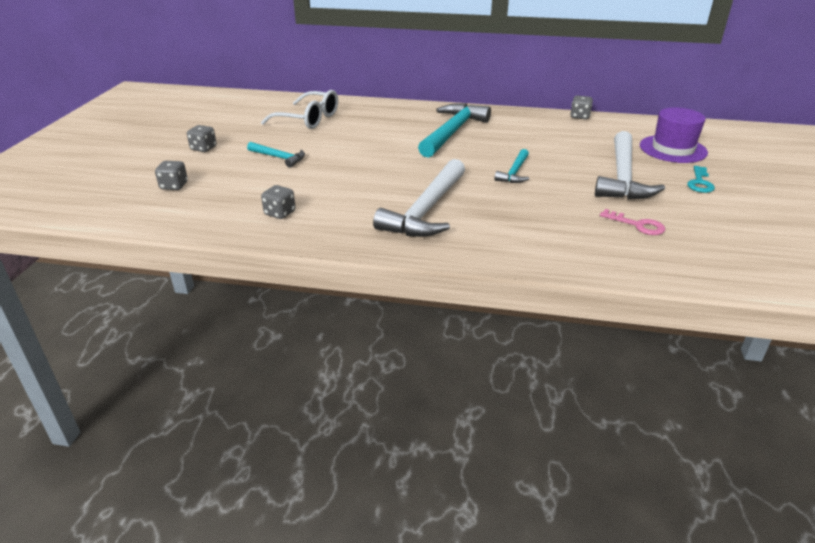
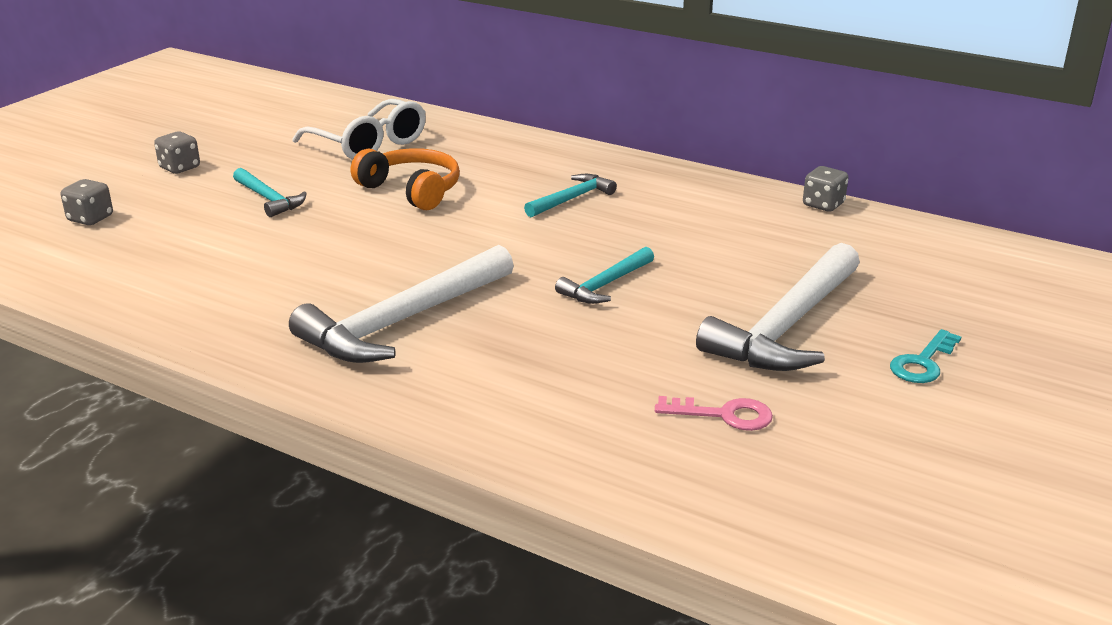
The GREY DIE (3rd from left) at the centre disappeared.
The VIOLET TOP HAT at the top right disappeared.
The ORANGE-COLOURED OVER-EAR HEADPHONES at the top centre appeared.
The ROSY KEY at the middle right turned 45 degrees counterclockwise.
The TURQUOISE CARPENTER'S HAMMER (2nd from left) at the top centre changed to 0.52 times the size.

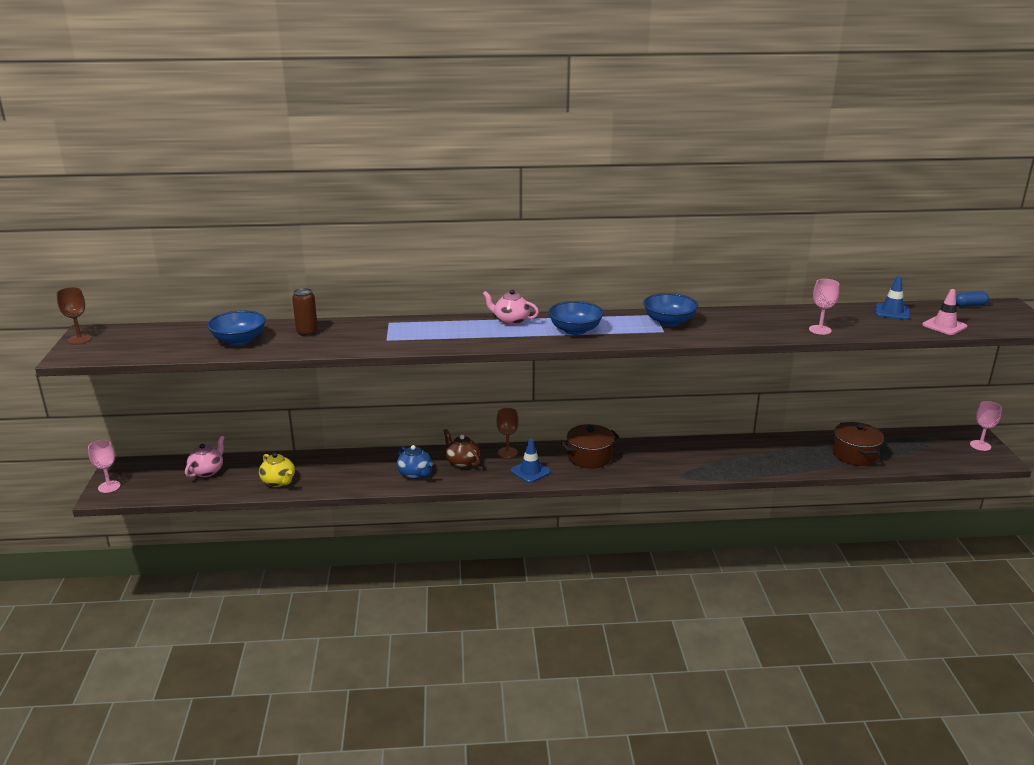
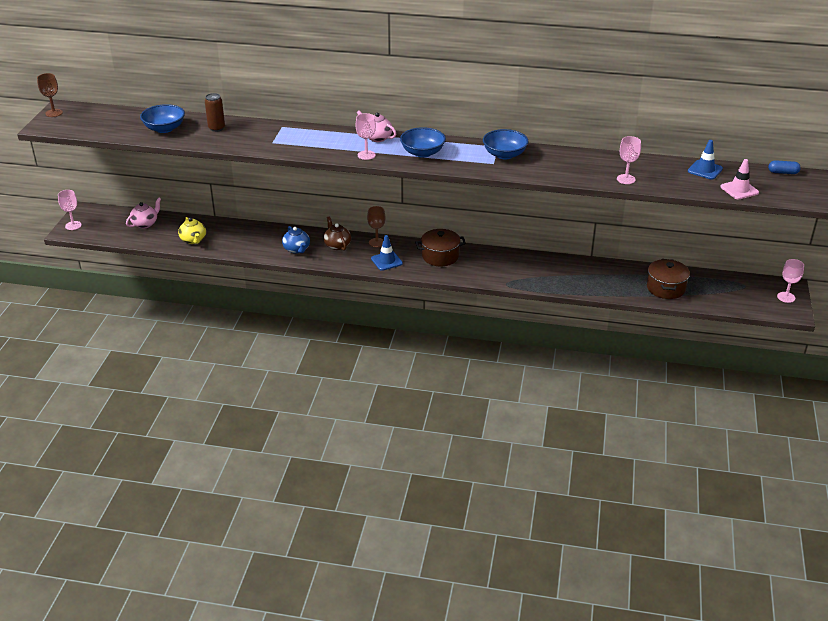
The ROSY WINE GLASS (2nd from left) at the top centre appeared.

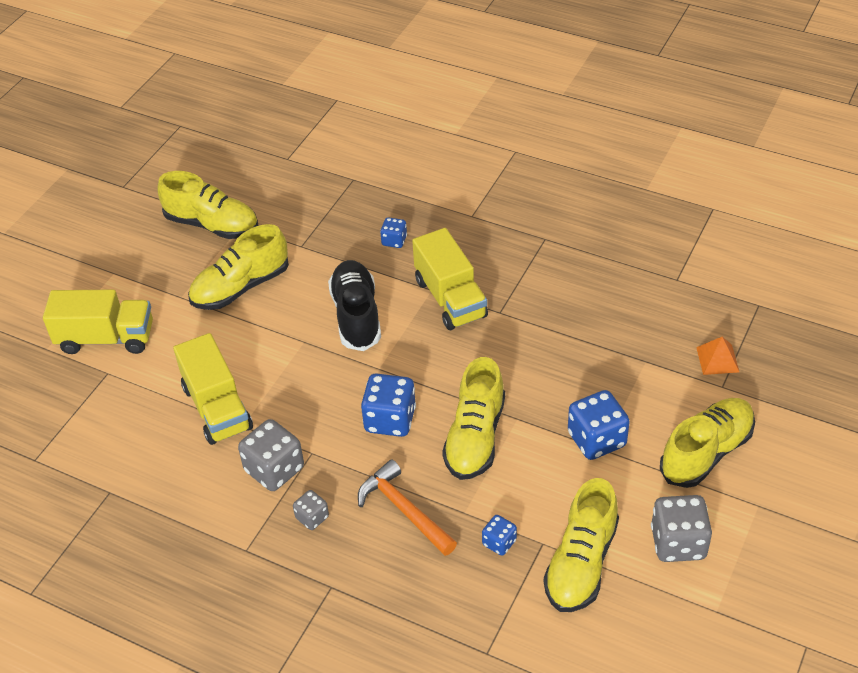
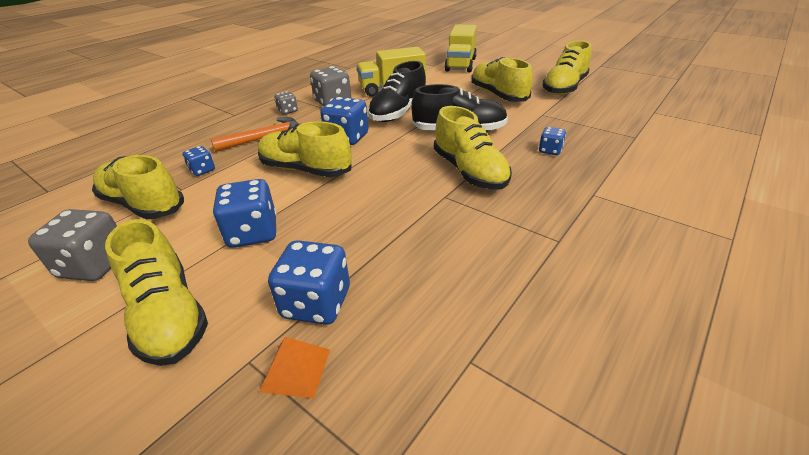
The COBALT DIE (3rd from left) at the centre appeared.
The EBONY LACE-UP SHOE (1st from left) at the top centre appeared.
The GOLDEN TOY TRUCK (3rd from left) at the centre was replaced by the GOLDEN LACE-UP SHOE (4th from left) at the top centre.

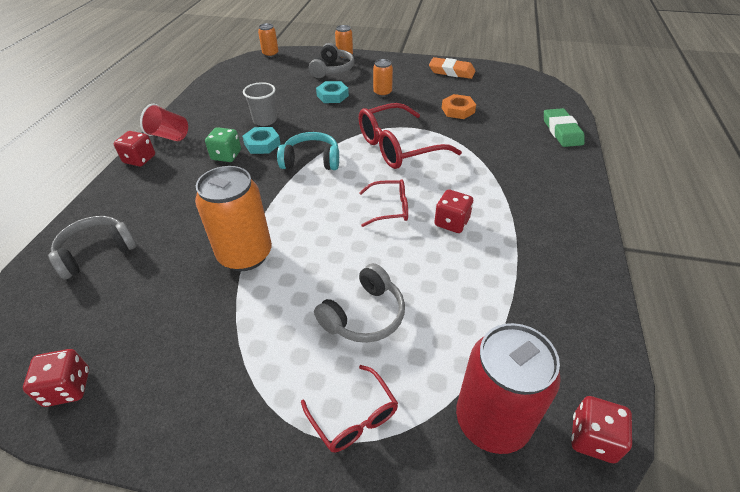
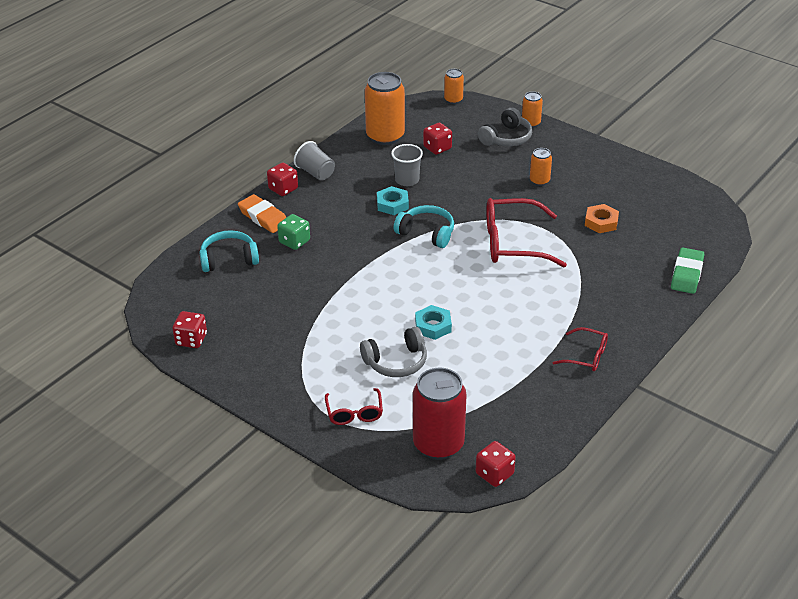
The ORANGE-COLOURED CAN (1st from left) moved from the middle left to the top centre.
The LEAF-GREEN DIE moved from the top left to the centre.
The TURQUOISE NUT (2nd from left) moved from the top centre to the centre.
The SCARLET SPECTACLES (2nd from left in the first image) moved from the centre to the middle right.
The ORANGE-COLOURED ERASER moved from the top centre to the middle left.
The SCARLET DIE (3rd from left) moved from the centre to the top centre.
The GREY OVER-EAR HEADPHONES (1st from left) at the middle left became the TURQUOISE OVER-EAR HEADPHONES (1st from left) at the middle left.
The SCARLET BEAKER at the top left became the GREY BEAKER (1st from left) at the top centre.

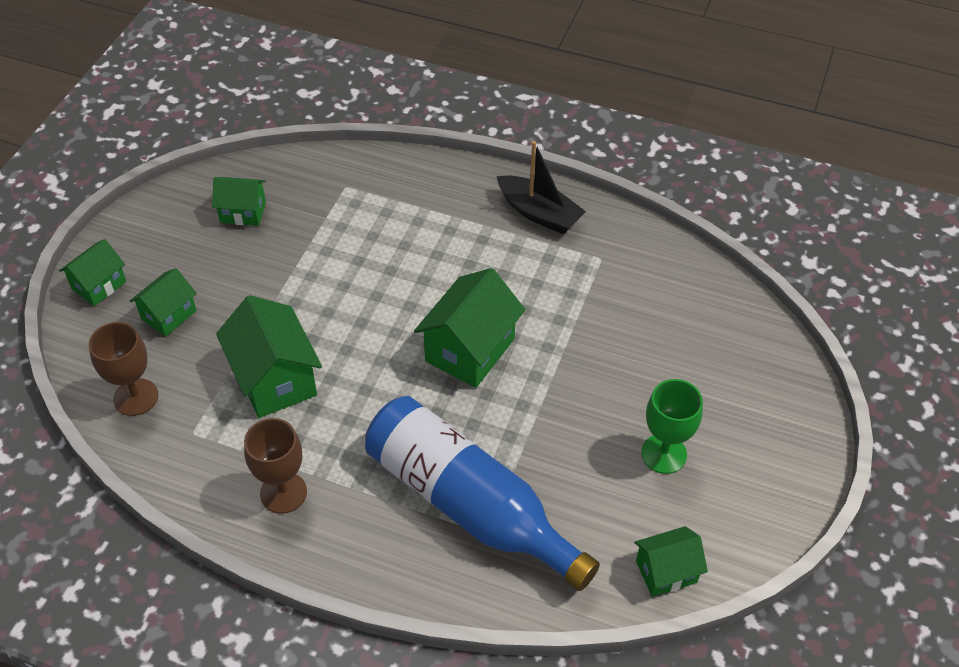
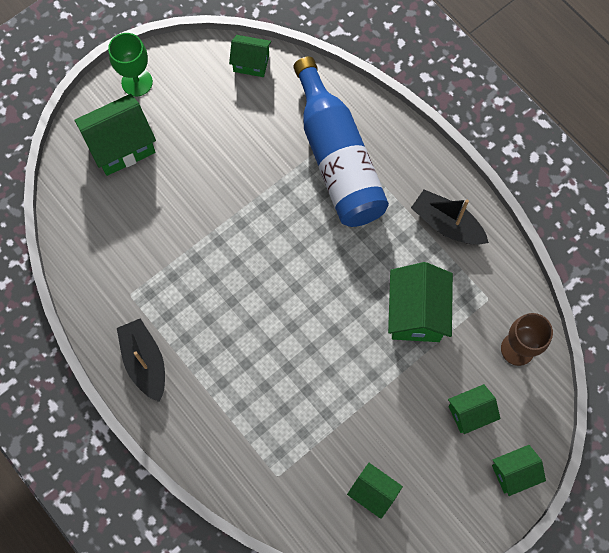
The LEAF-GREEN COTTAGE (5th from left in the first image) moved from the centre to the top left.
The LEAF-GREEN WINE GLASS moved from the middle right to the top left.
The BROWN WINE GLASS (2nd from left) at the bottom left was replaced by the EBONY TOY BOAT (2nd from left) at the middle right.

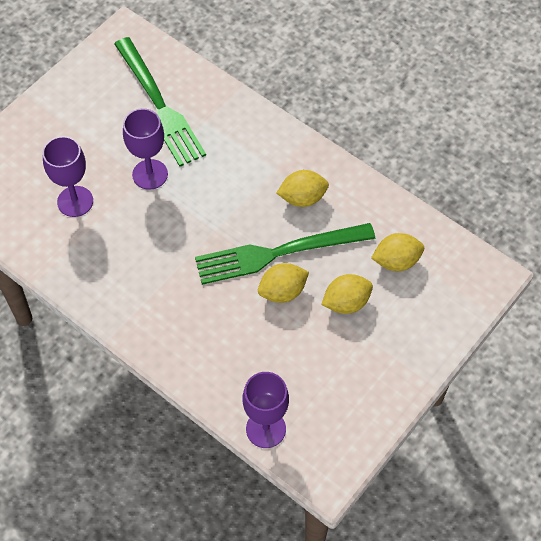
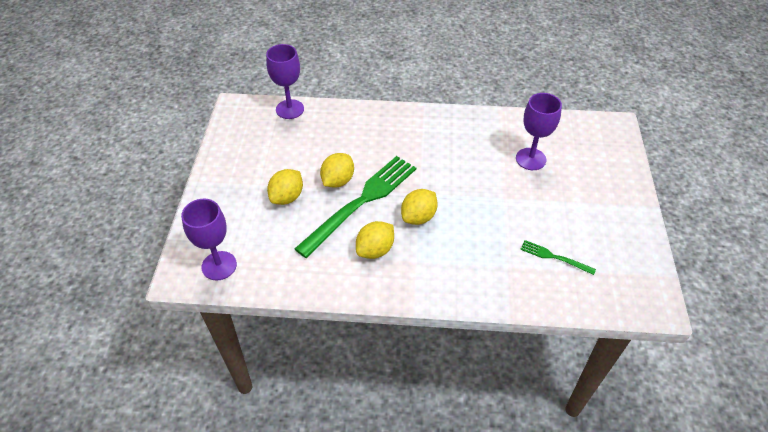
The VIOLET WINE GLASS (2nd from left in the first image) moved from the top left to the middle left.
The GOLDEN LEMON (4th from left) moved from the middle right to the centre.
The LEAF-GREEN FORK (1st from left in the first image) at the top left changed to 0.44 times the size.

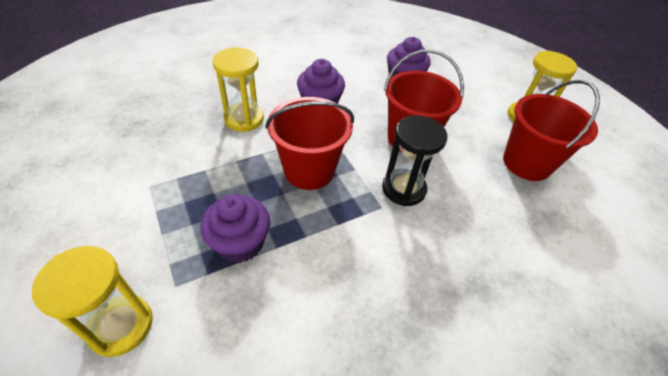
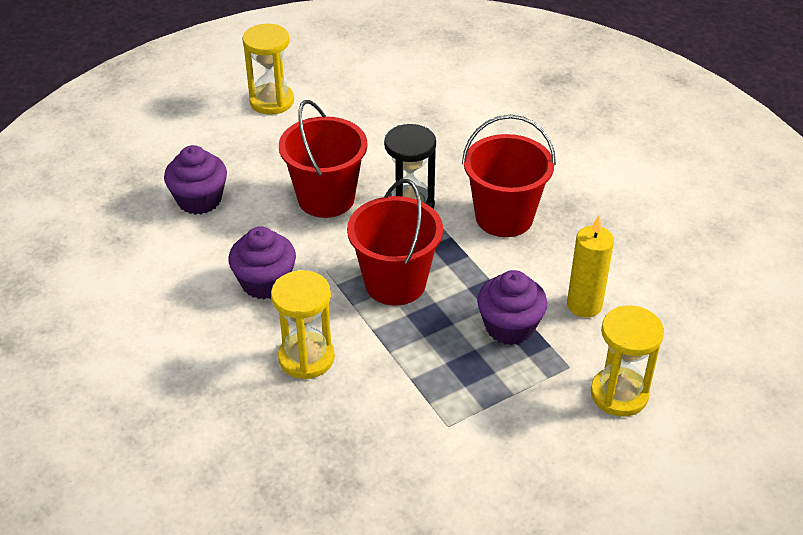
The GOLDEN CANDLE at the middle right appeared.
The SCARLET BUCKET (3rd from left) moved from the middle right to the top centre.

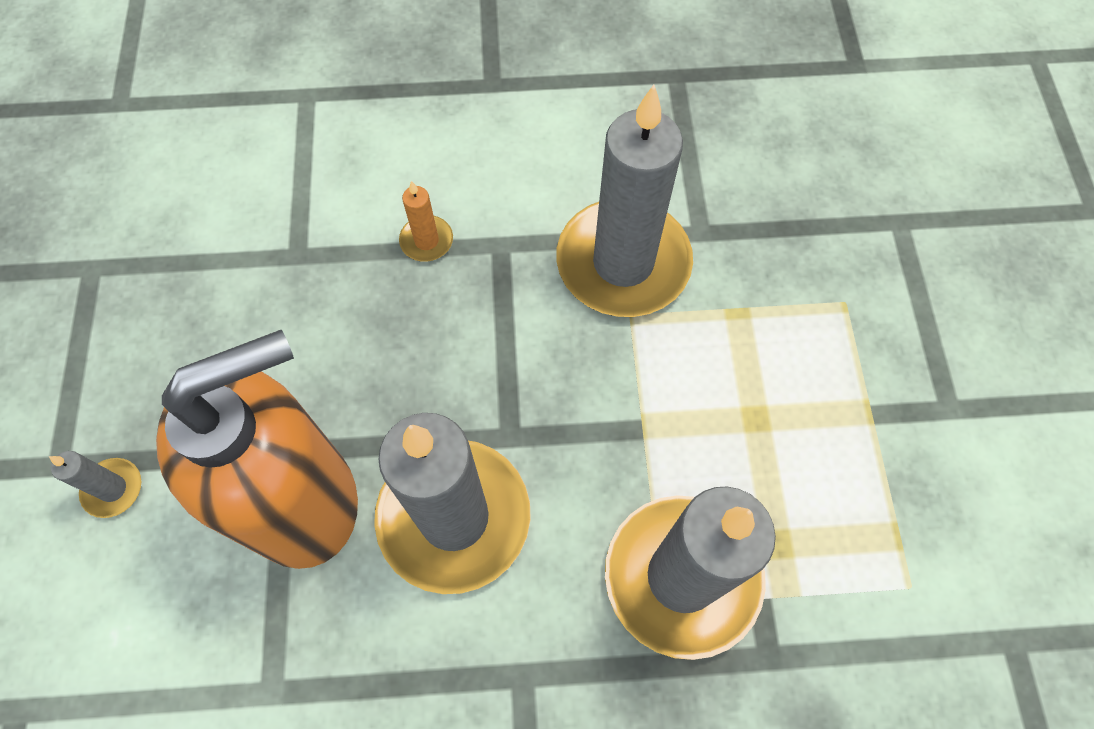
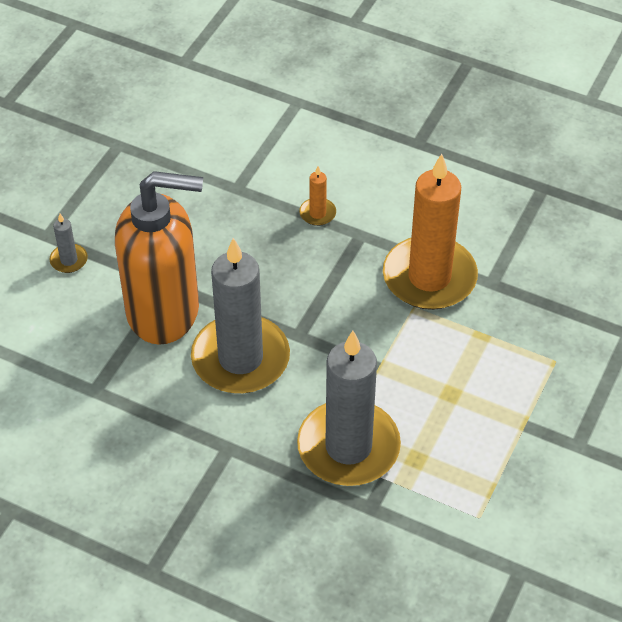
The GREY CANDLE (3rd from left) at the top centre became the ORANGE-COLOURED CANDLE (2nd from left) at the middle right.

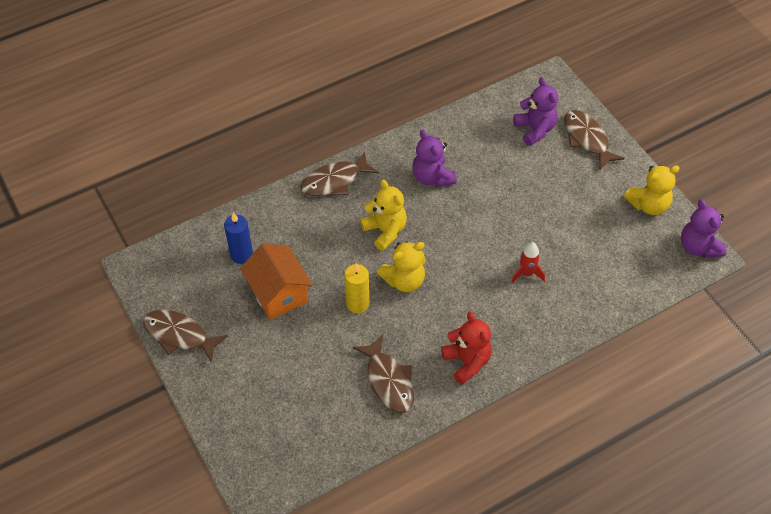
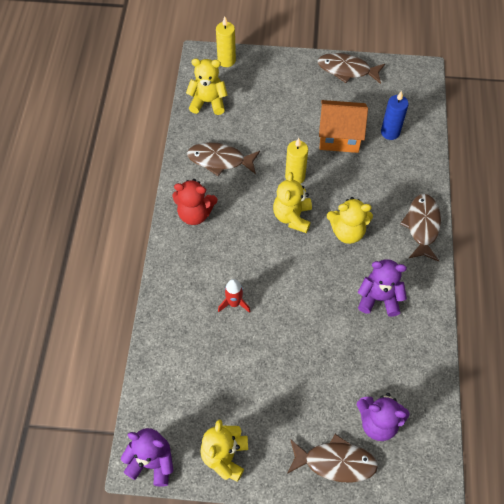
The GOLDEN STUFFED BEAR (1st from left) at the top centre appeared.
The GOLDEN CANDLE (1st from left) at the top centre appeared.
The BROWN FISH (1st from left in the first image) at the middle left turned 135 degrees counterclockwise.

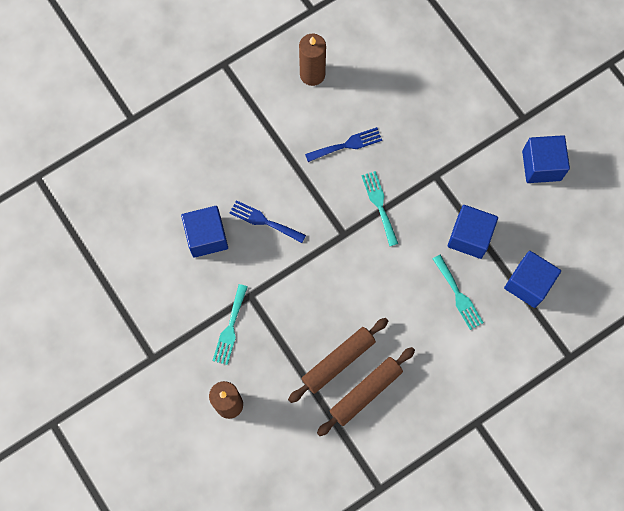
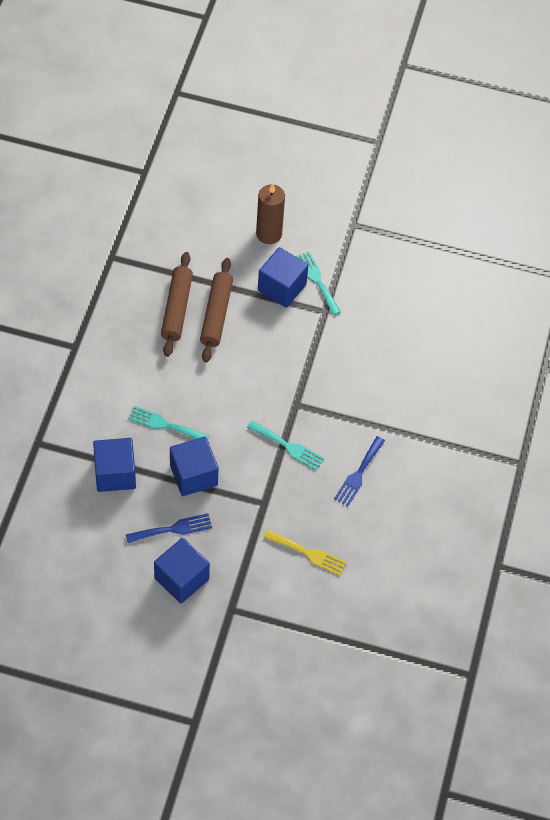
The BROWN CANDLE (2nd from left) at the top centre disappeared.
The GOLDEN FORK at the bottom centre appeared.
The COBALT CUBE (1st from left in the first image) moved from the middle left to the centre.
The COBALT FORK (1st from left) moved from the centre to the middle left.

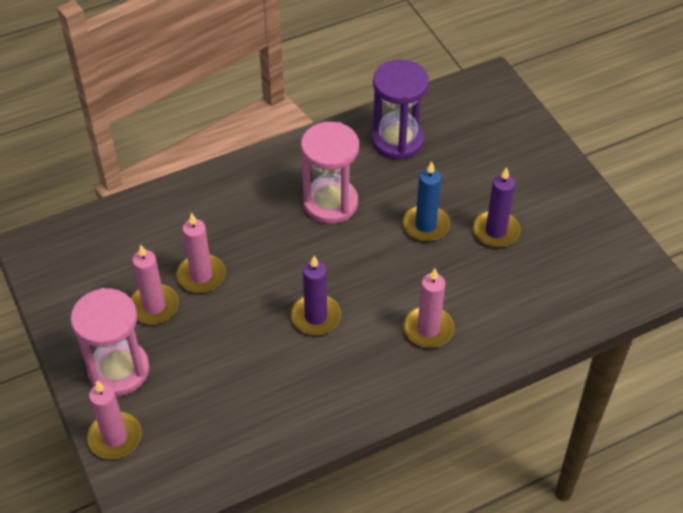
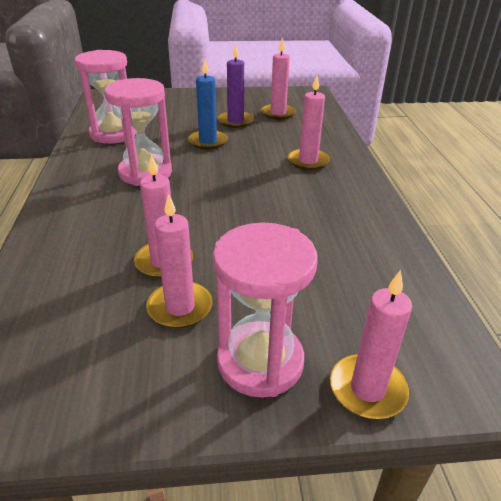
The VIOLET CANDLE (1st from left) at the centre disappeared.
The ROSY CANDLE (3rd from left) at the top centre appeared.
The VIOLET HOURGLASS at the top centre became the ROSY HOURGLASS (1st from left) at the top left.

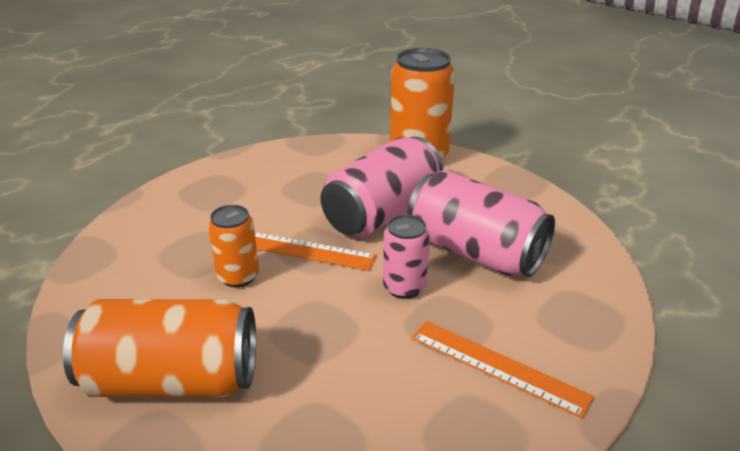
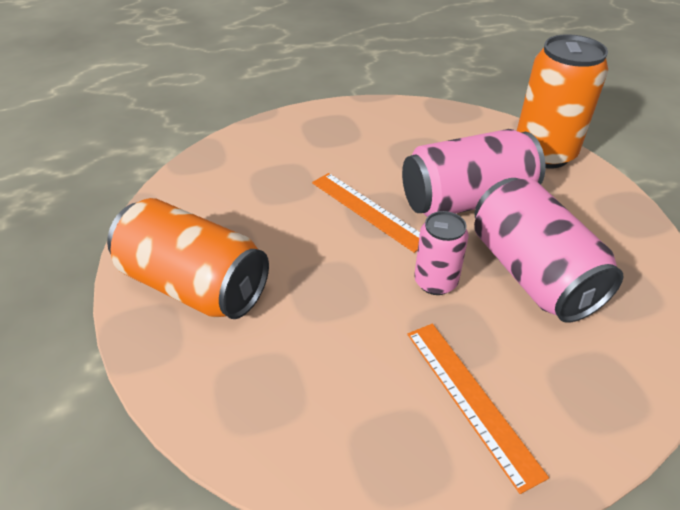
The ORANGE-COLOURED CAN (2nd from left) at the middle left disappeared.

